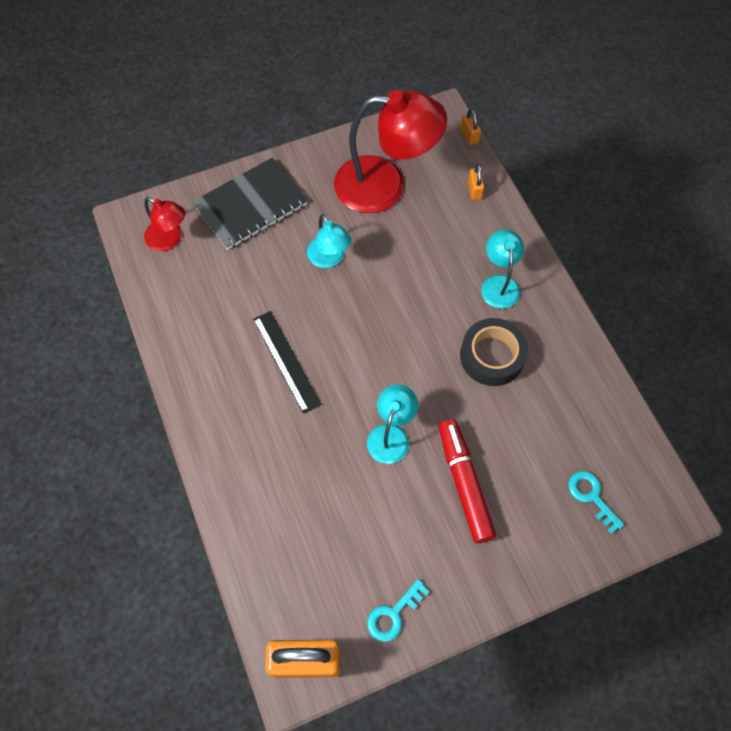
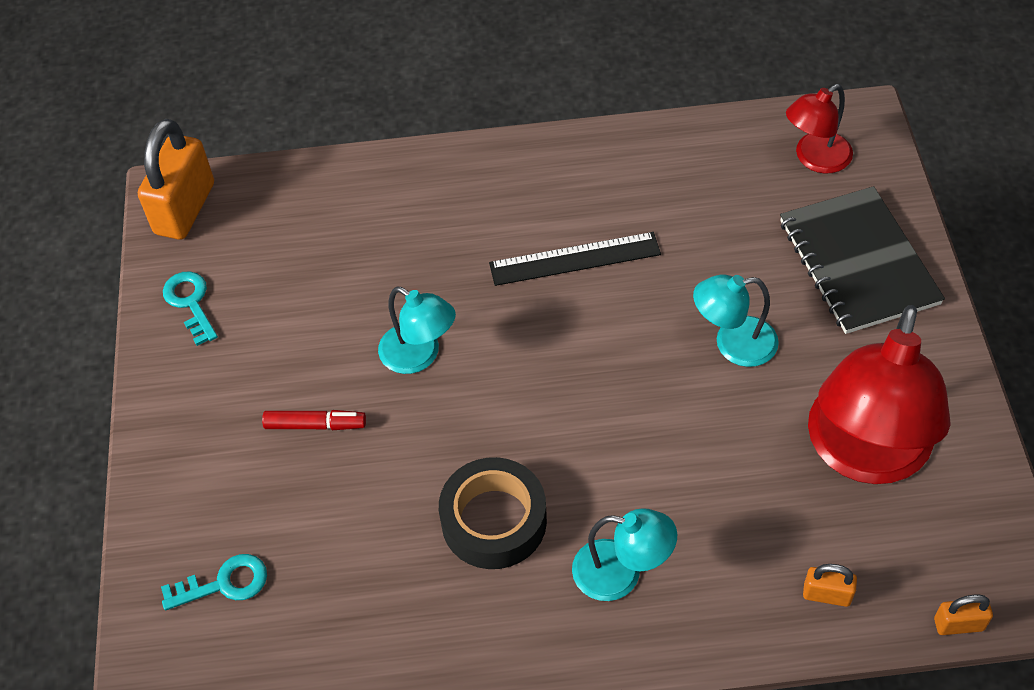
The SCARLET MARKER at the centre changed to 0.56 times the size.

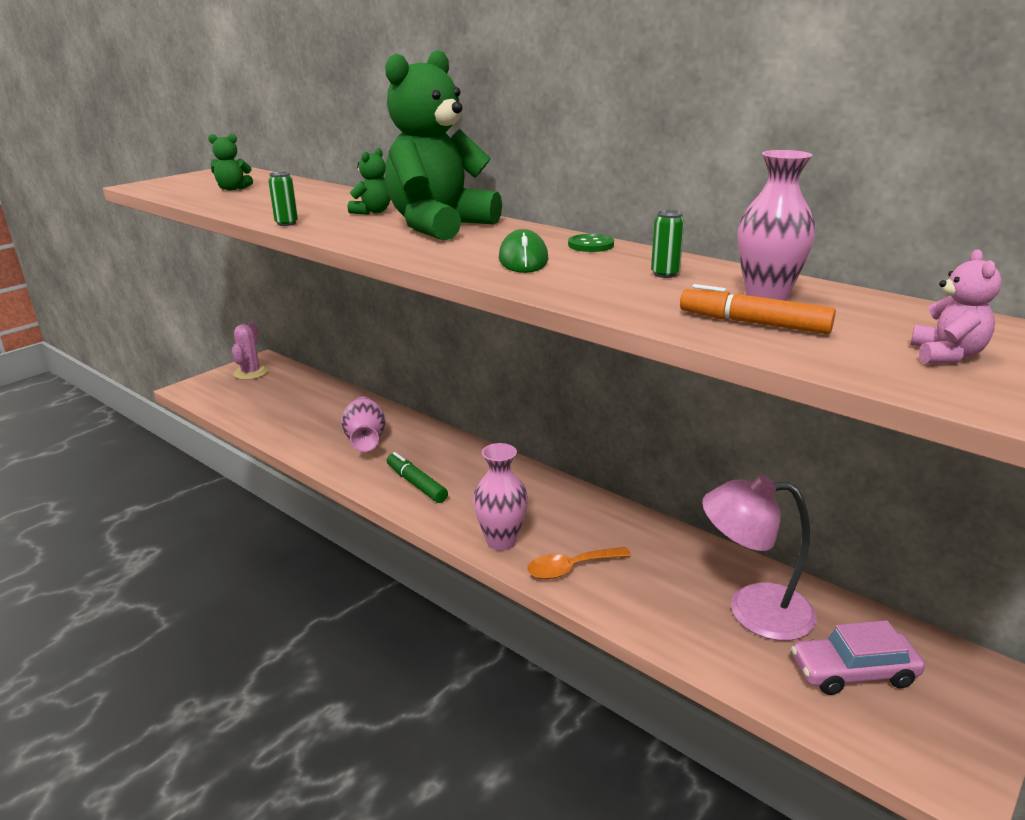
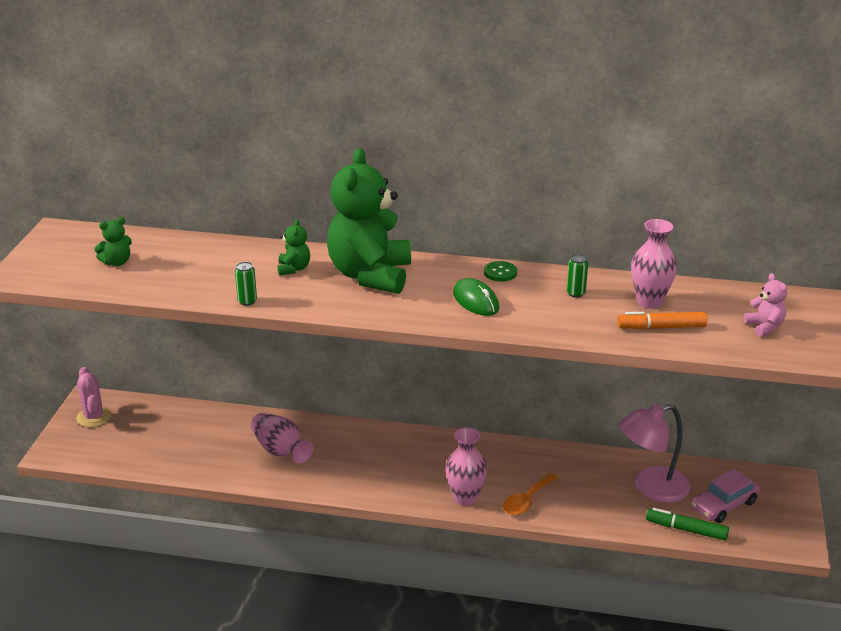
The LEAF-GREEN MARKER moved from the centre to the bottom right.

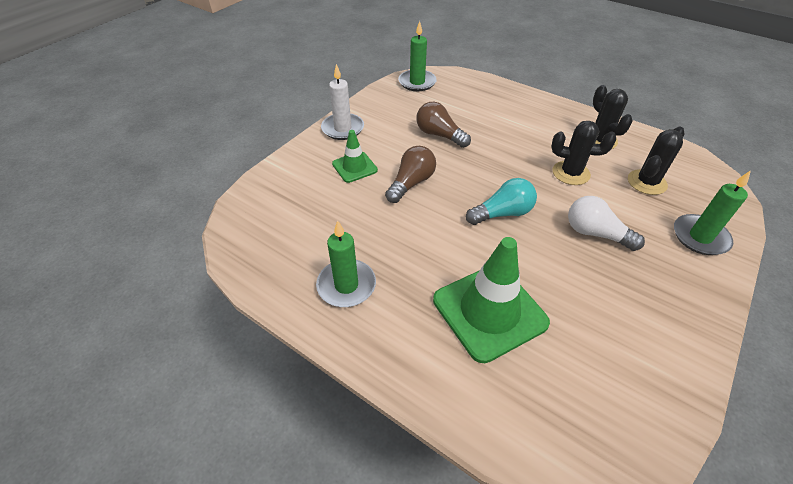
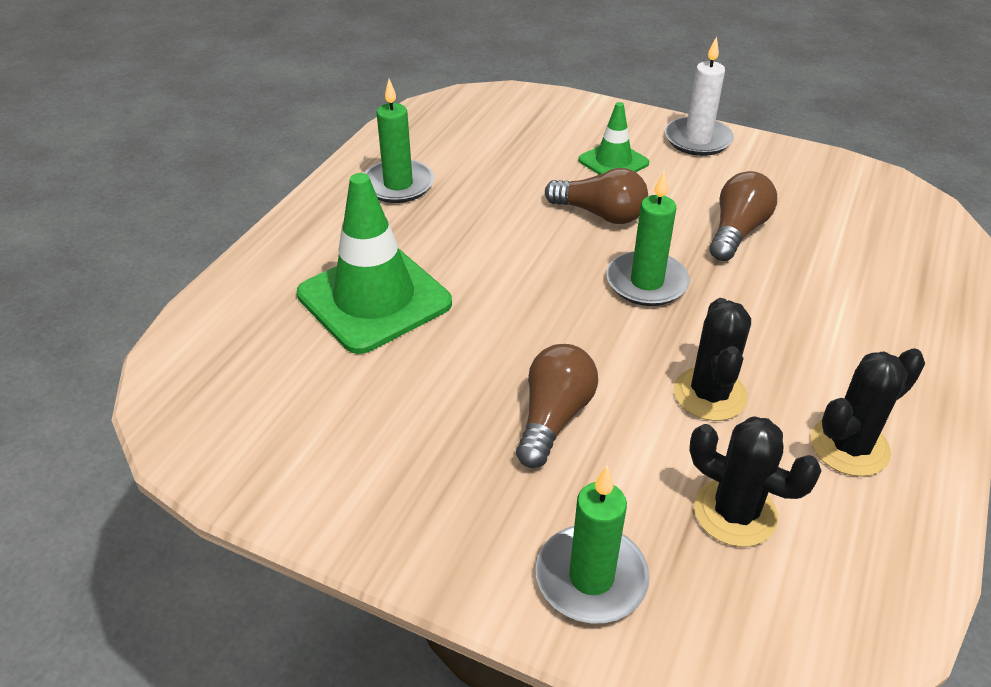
The TURQUOISE LIGHT BULB at the centre disappeared.
The LEAF-GREEN CANDLE (2nd from left in the first image) moved from the top centre to the centre.
The PURE WHITE LIGHT BULB at the middle right became the BROWN LIGHT BULB (1st from left) at the centre.

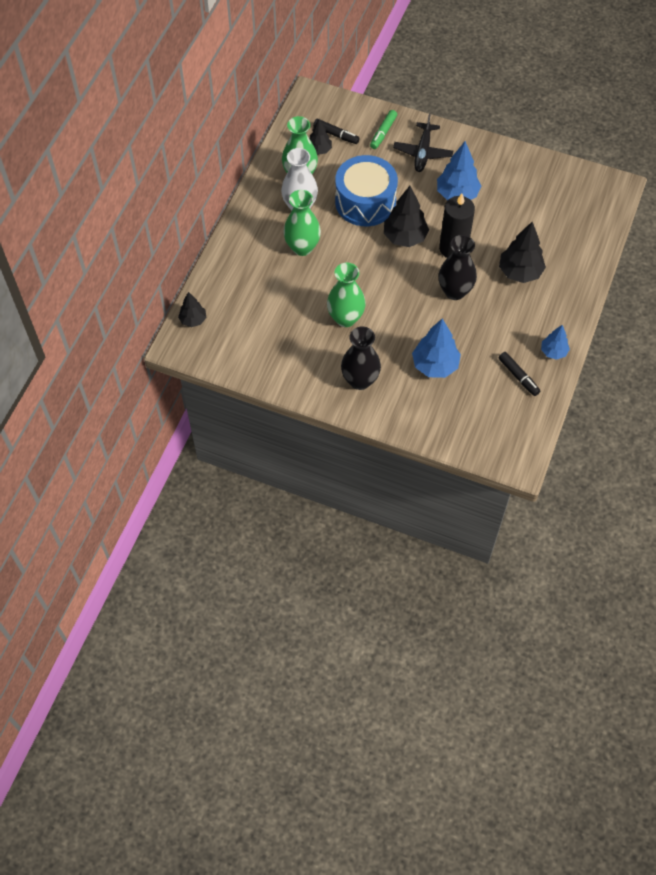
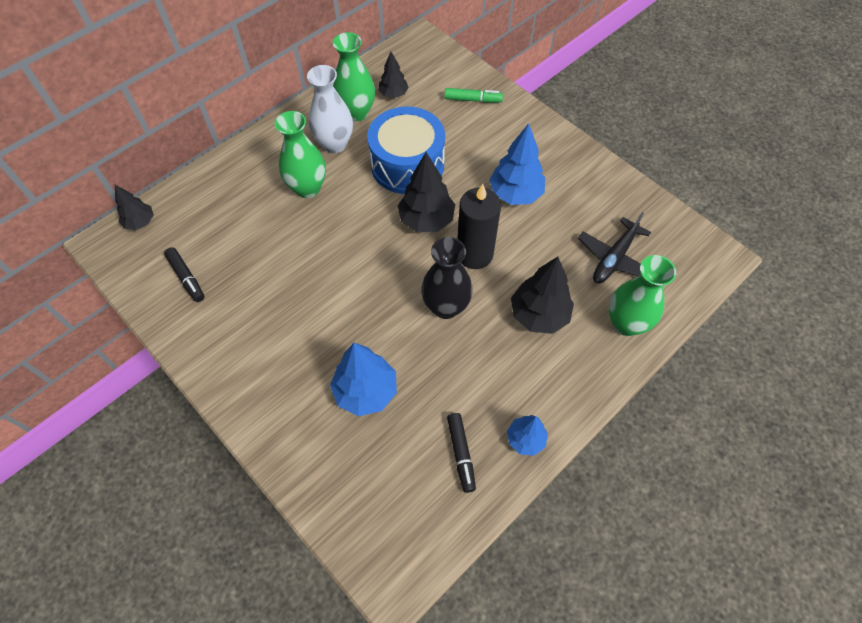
The EBONY VASE (1st from left) at the centre disappeared.
The EBONY MARKER (1st from left) moved from the top centre to the middle left.
The LEAF-GREEN VASE (3rd from left) moved from the centre to the middle right.
The EBONY TOY PLANE moved from the top centre to the middle right.
The LEAF-GREEN MARKER at the top centre turned 135 degrees counterclockwise.

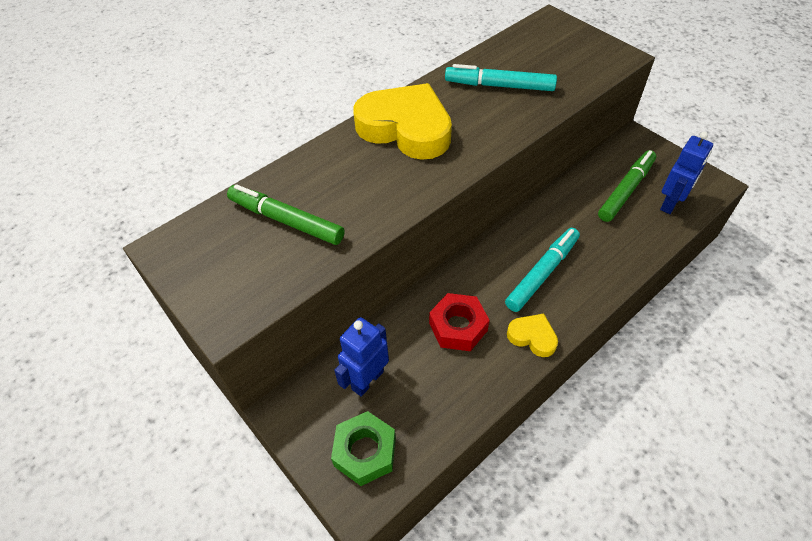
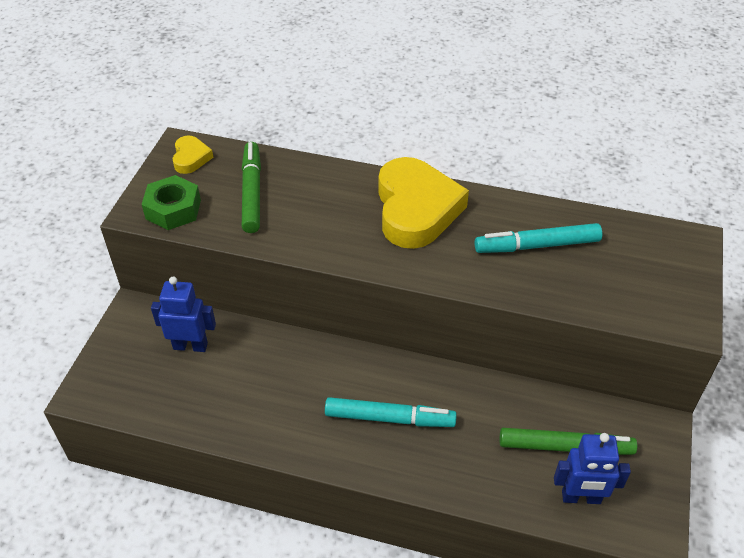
The SCARLET NUT at the centre disappeared.
The LEAF-GREEN NUT moved from the bottom centre to the middle left.
The GOLDEN LOVE HEART (2nd from left in the first image) moved from the centre to the top left.
The TURQUOISE MARKER (1st from left in the first image) at the top centre turned 75 degrees counterclockwise.

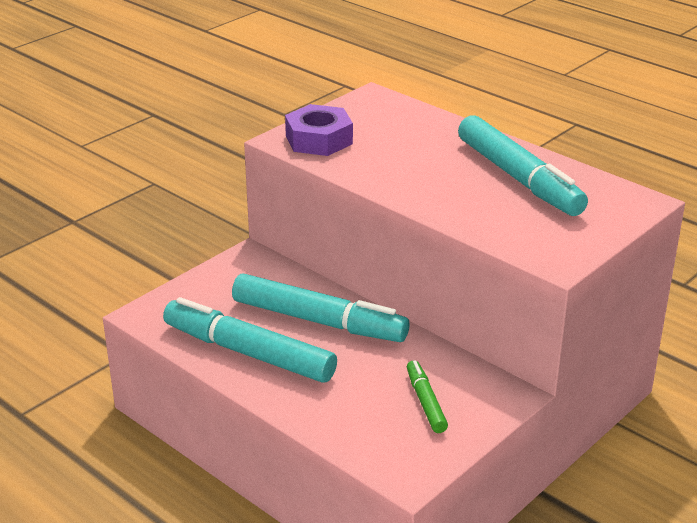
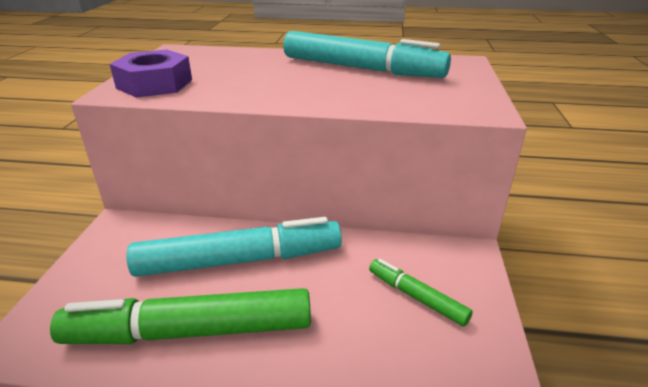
The TURQUOISE MARKER (1st from left) at the centre became the LEAF-GREEN MARKER (1st from left) at the bottom left.

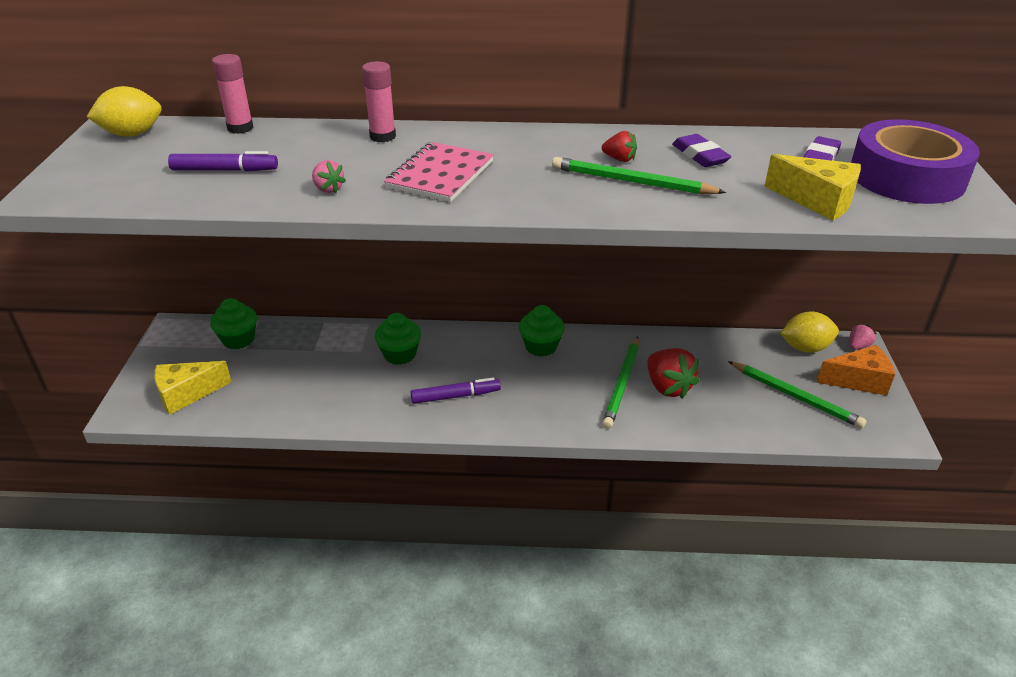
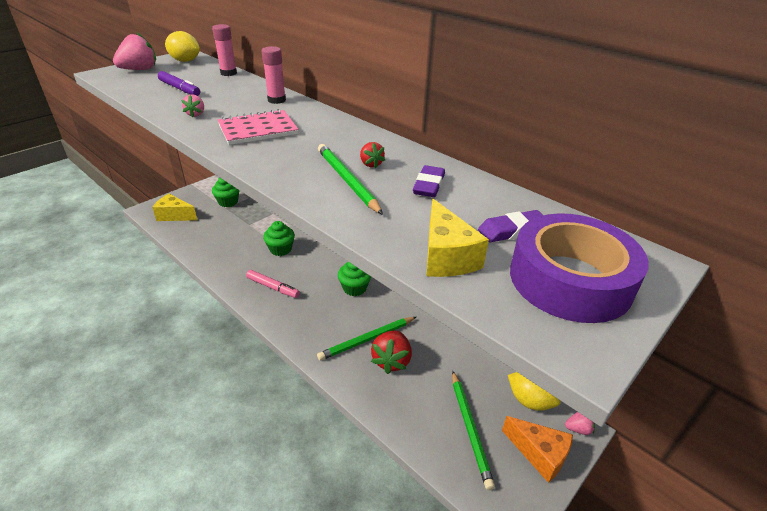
The ROSY STRAWBERRY (1st from left) at the top left appeared.
The VIOLET MARKER (2nd from left) at the centre became the ROSY MARKER at the centre.

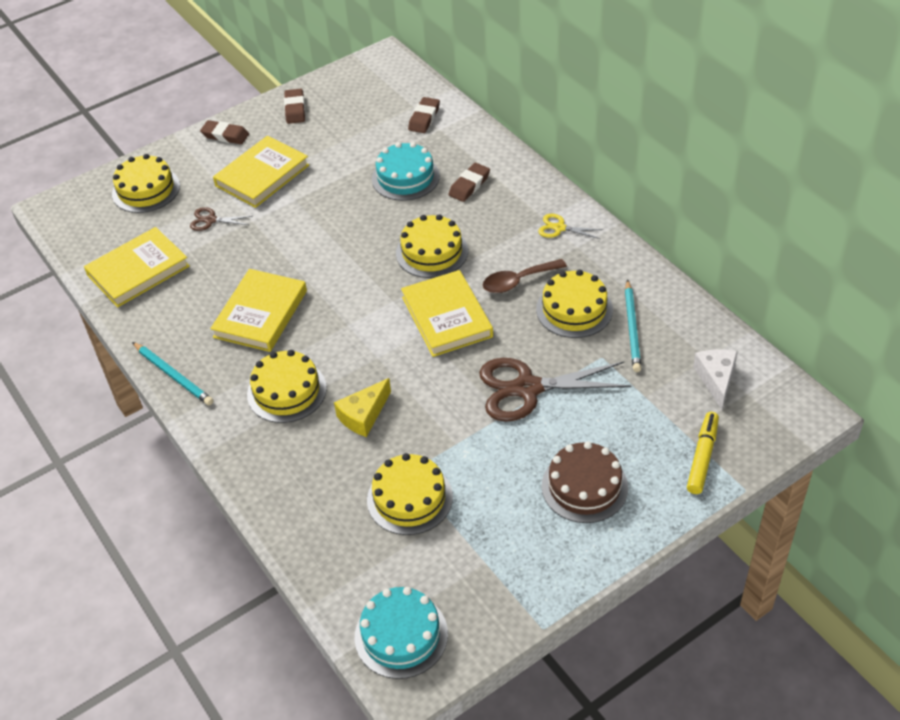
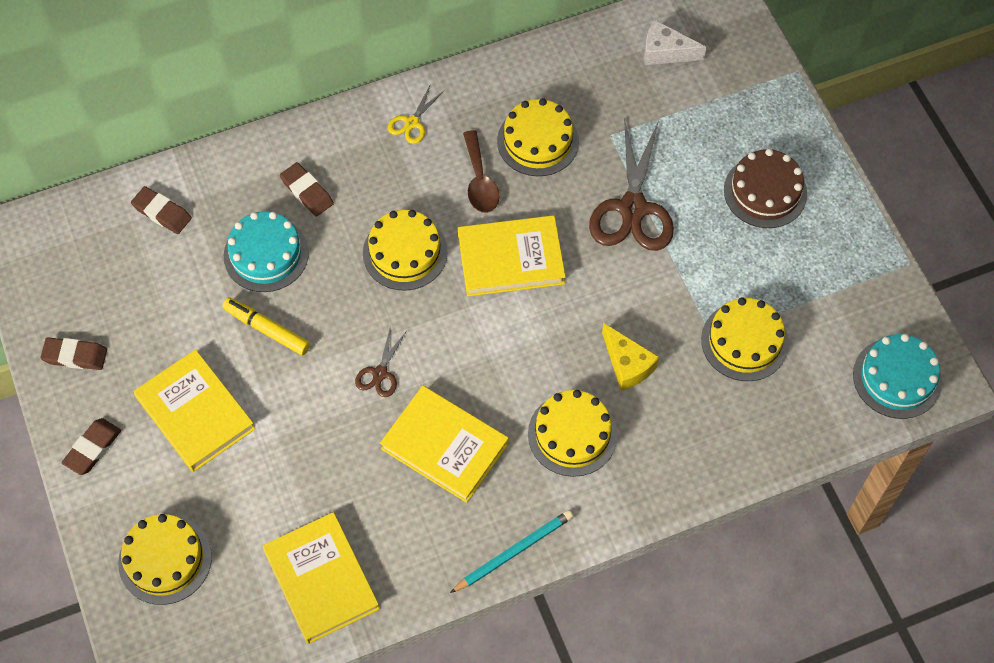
The TURQUOISE WOODEN PENCIL (2nd from left) at the middle right disappeared.
The BROWN PAIR OF SCISSORS (1st from left) moved from the top left to the centre.
The GOLDEN MARKER moved from the middle right to the middle left.

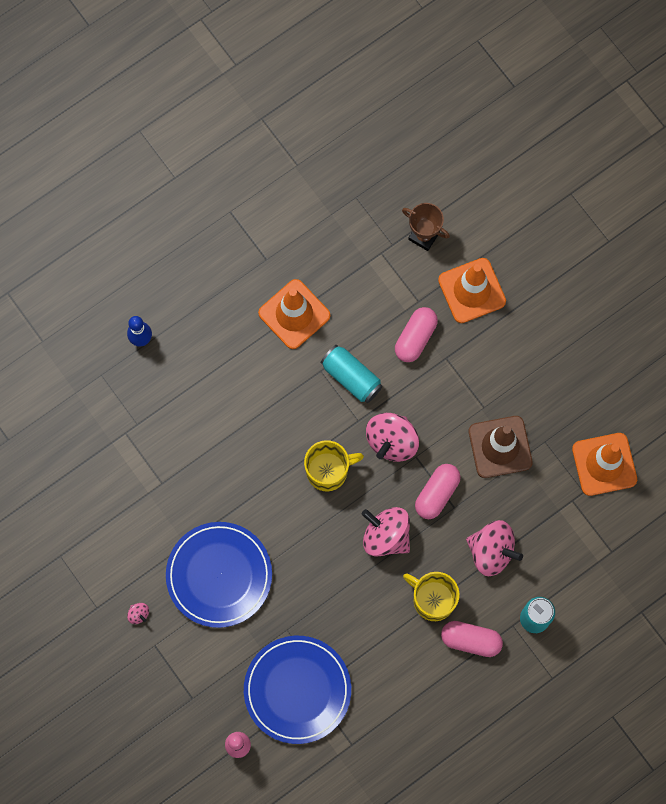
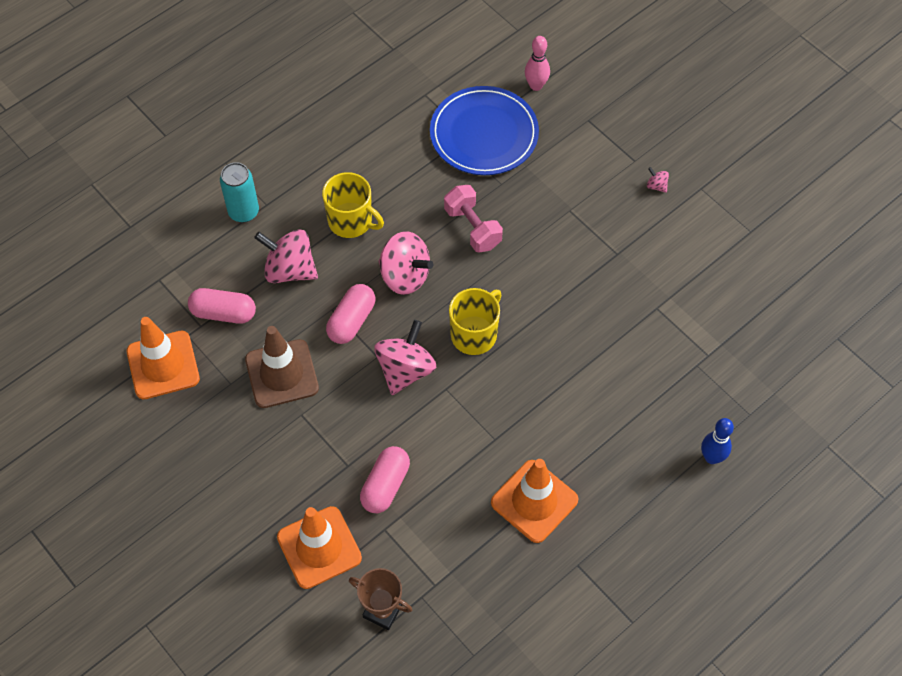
The COBALT DINNER PLATE (1st from left) at the bottom left disappeared.
The TURQUOISE CAN (1st from left) at the centre disappeared.
The ROSY FREE WEIGHT at the top centre appeared.
The ROSY PILL (3rd from left in the first image) moved from the bottom right to the middle left.
The GOLDEN TEA MUG (1st from left in the first image) at the centre turned 150 degrees clockwise.

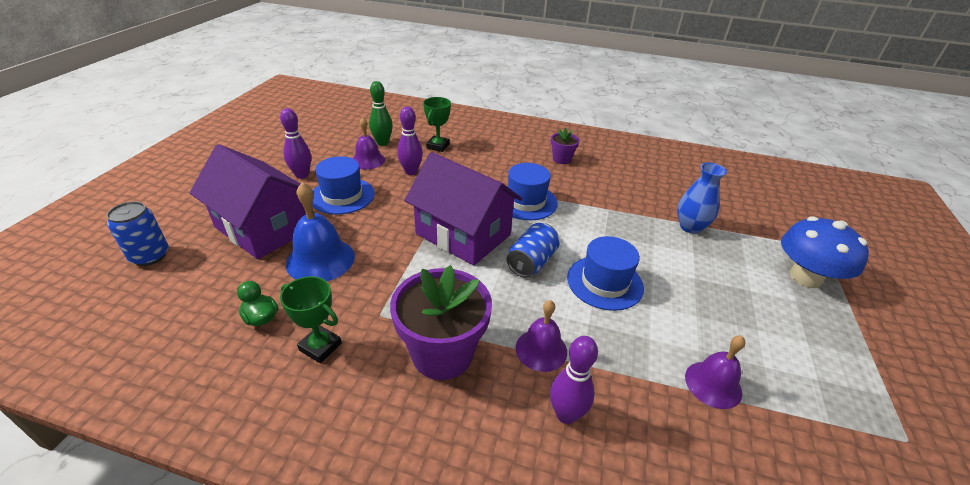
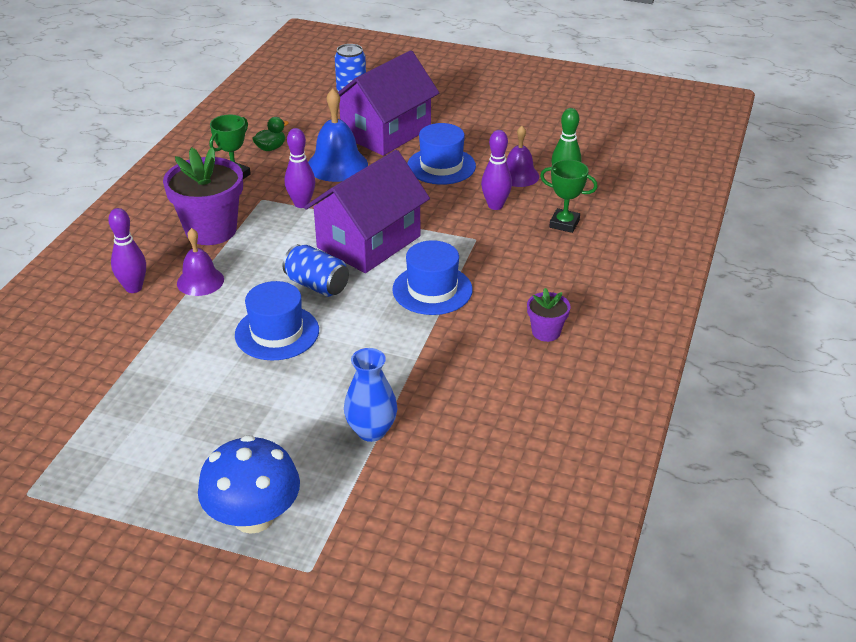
The VIOLET BELL (3rd from left) at the bottom right disappeared.
The VIOLET BOWLING PIN (1st from left in the first image) moved from the top left to the top centre.

